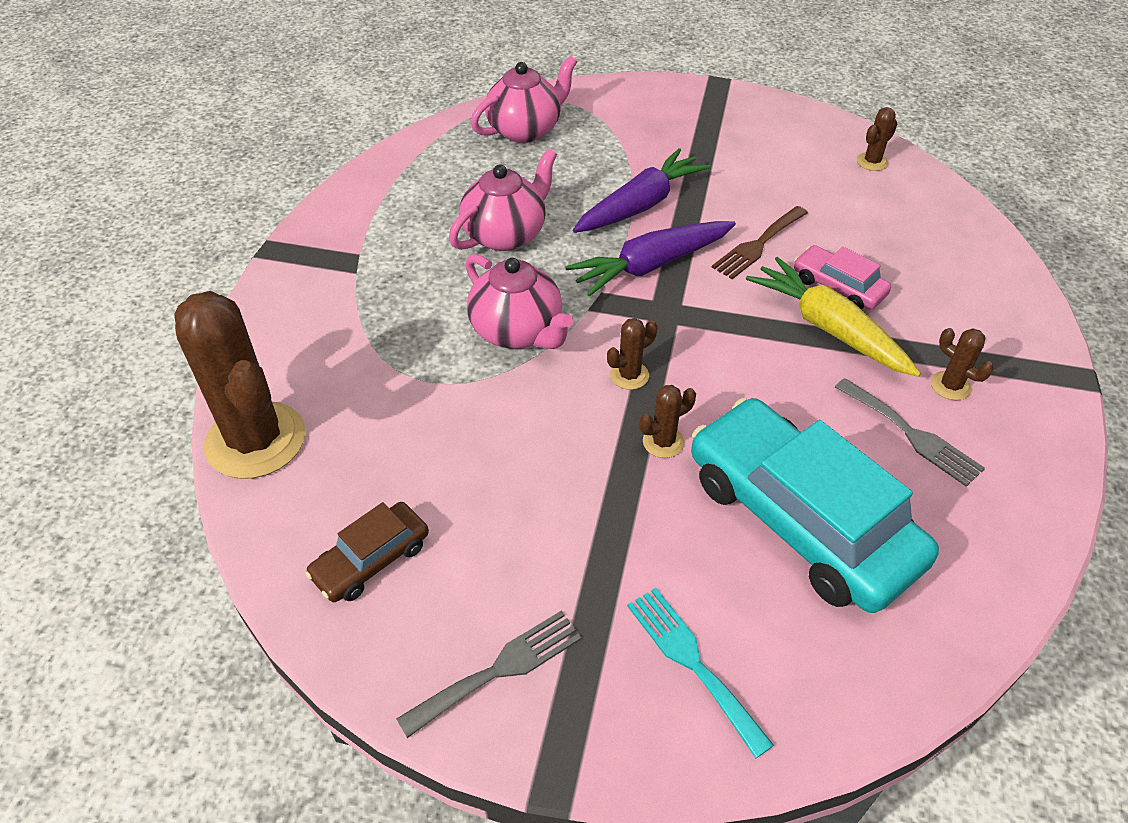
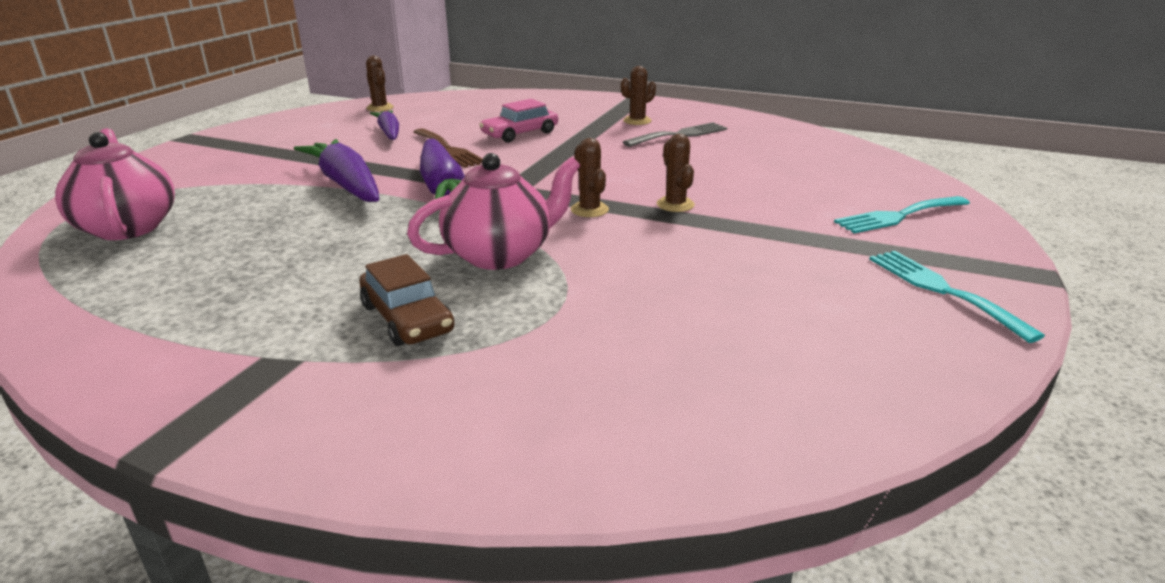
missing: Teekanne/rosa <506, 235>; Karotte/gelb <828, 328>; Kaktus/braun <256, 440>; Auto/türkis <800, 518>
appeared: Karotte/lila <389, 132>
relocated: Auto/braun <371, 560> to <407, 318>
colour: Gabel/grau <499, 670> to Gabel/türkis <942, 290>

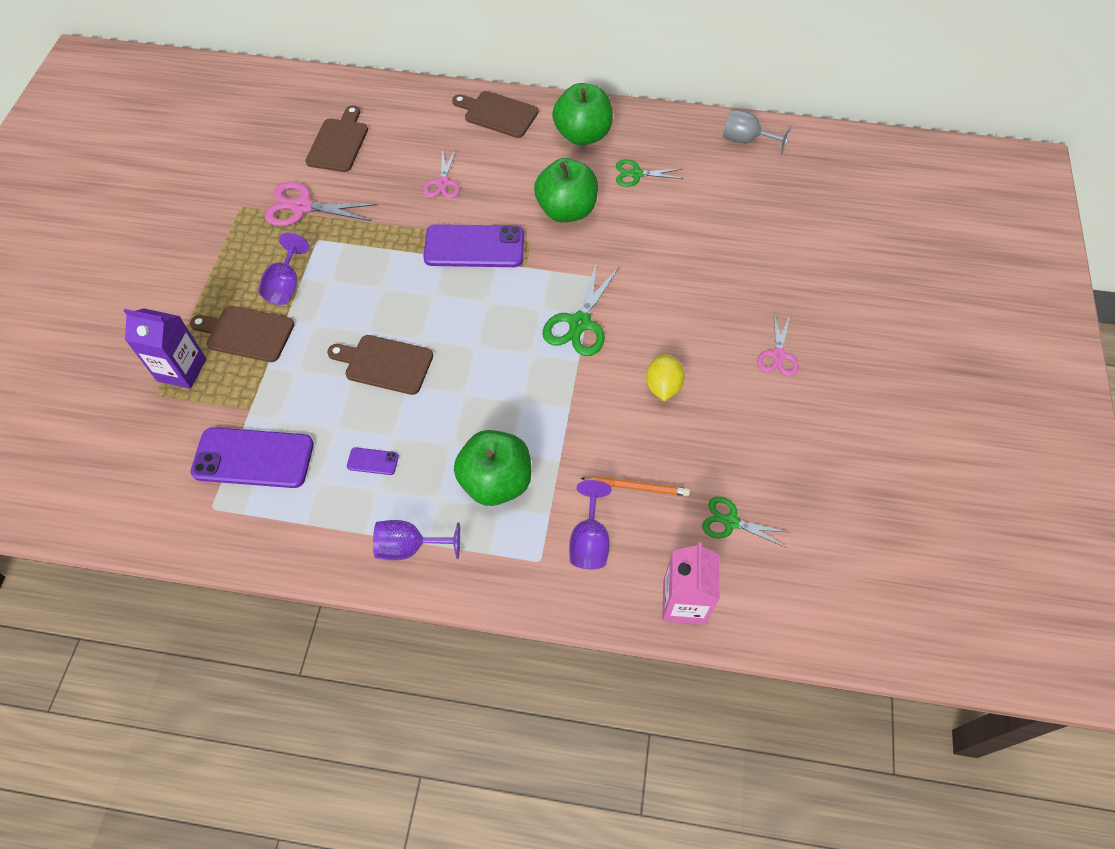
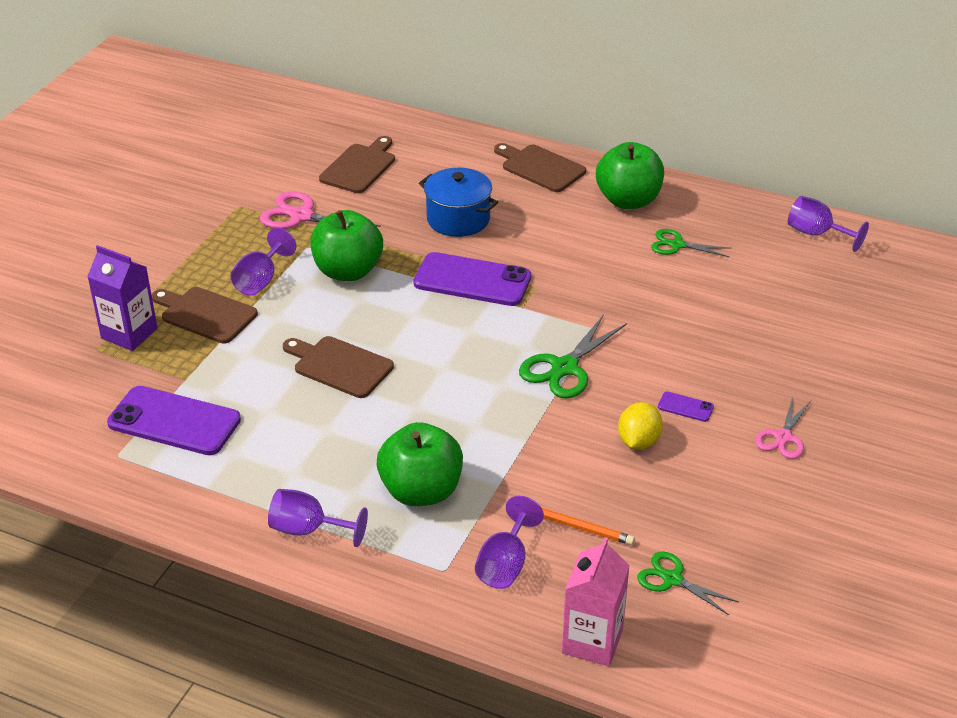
relocated: Apfel/grün <566, 210> to <348, 271>; Handy/lila <373, 461> to <685, 407>
exchanged: Schere/rosa <443, 183> to Kochtopf/blau <458, 219>
colour: Kelch/grau <746, 140> to Kelch/lila <816, 234>

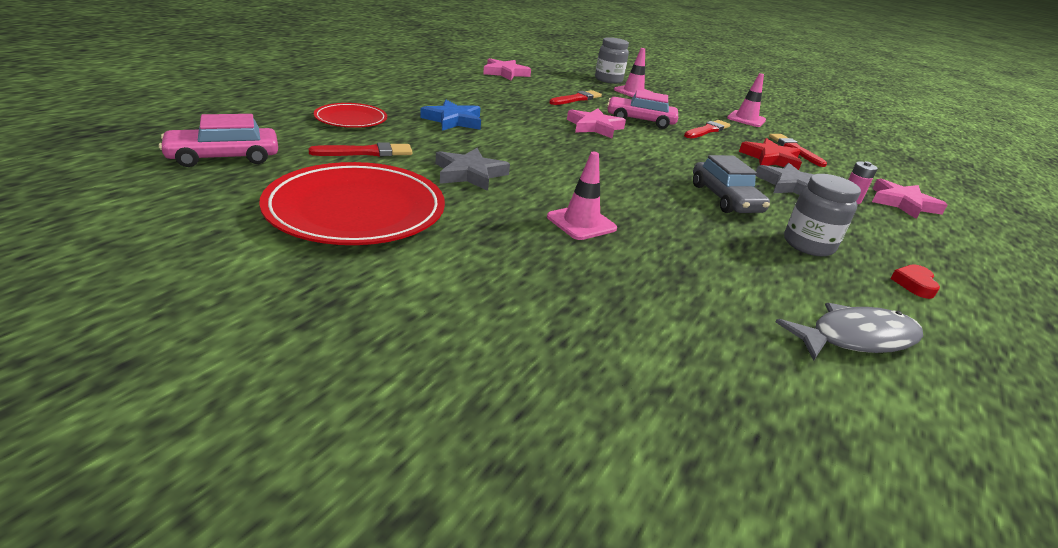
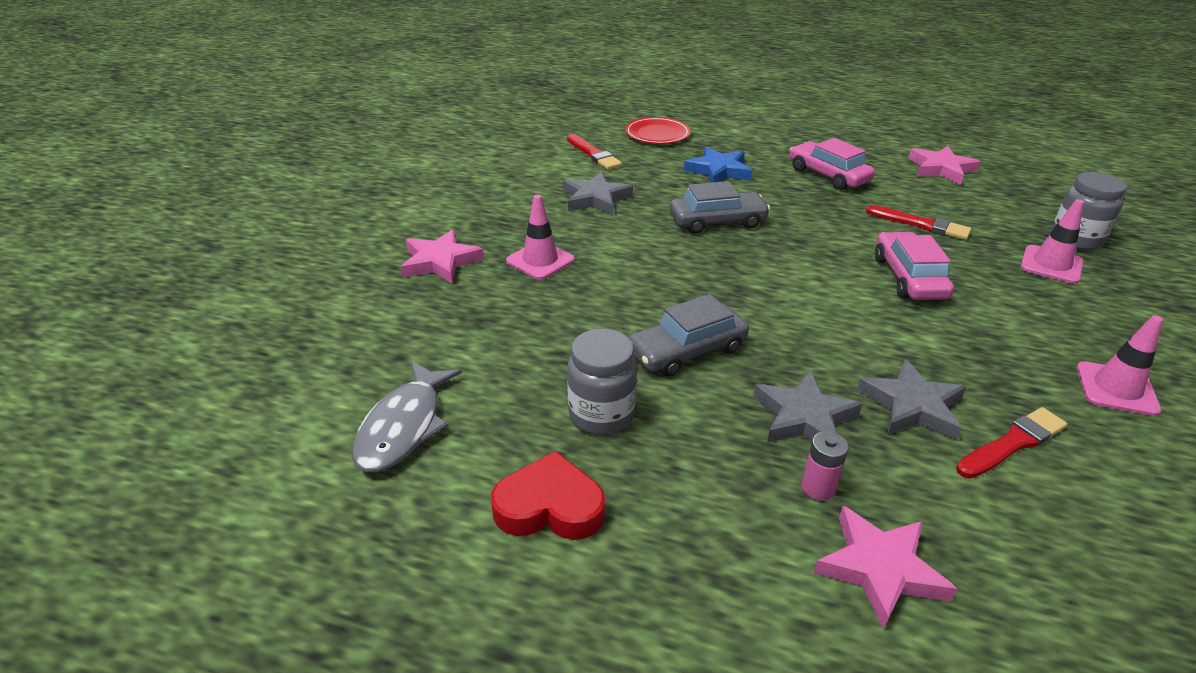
missing: Pinsel/rot <707, 130>; Teller/rot <356, 210>
appeared: Auto/grau <717, 221>
relocated: Stern/rosa <594, 127> to <440, 261>; Auto/rosa <224, 157> to <828, 175>
colour: Stern/rot <771, 159> to Stern/grau <911, 406>
spun: Fisch/grau <856, 338> = <403, 427> 45 degrees clockwise
size: Herz/rot <914, 284> = <550, 507> x1.74

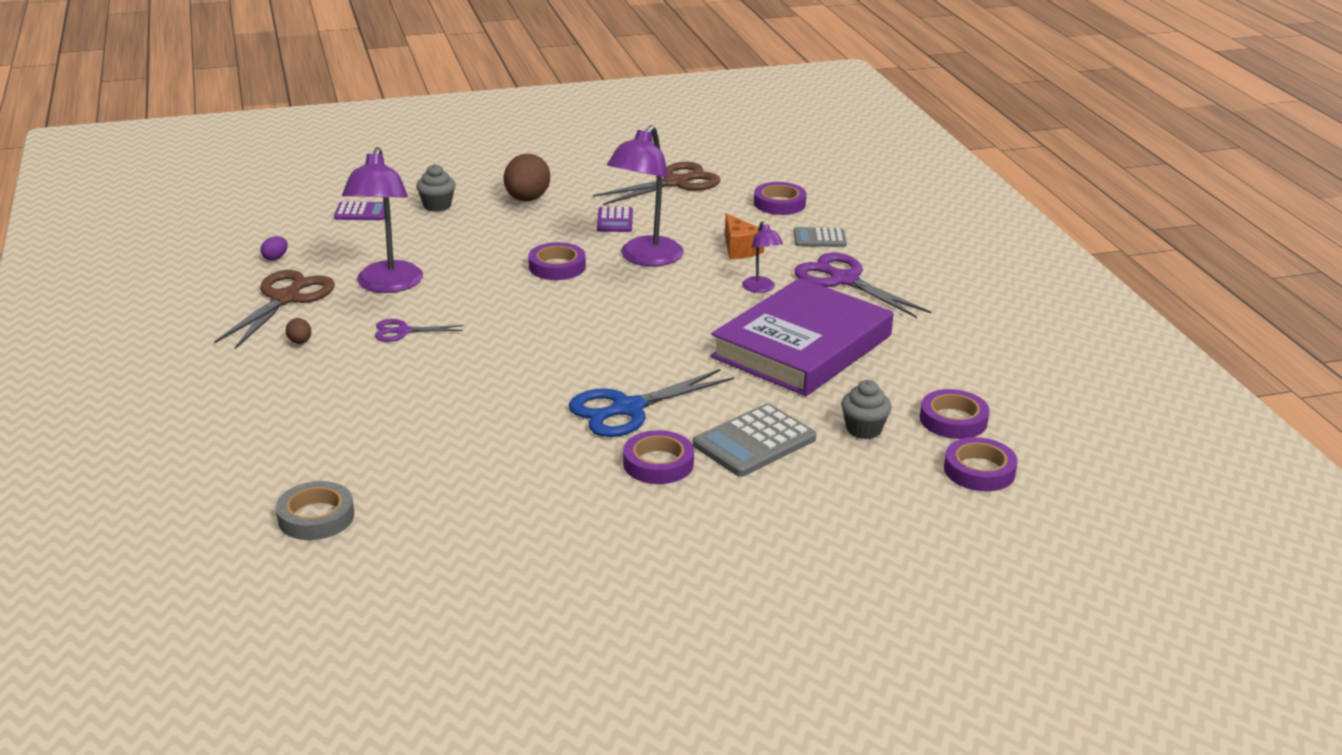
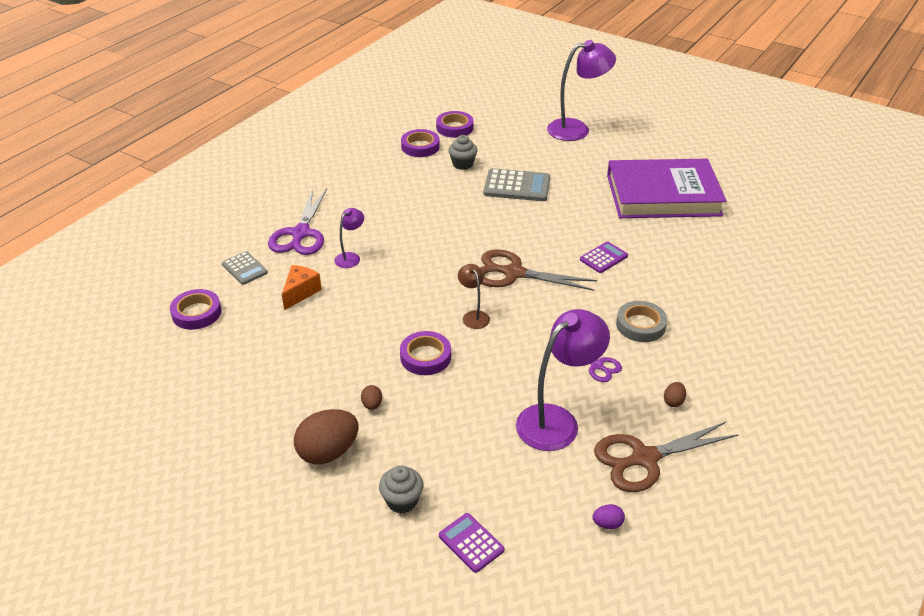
missing: Schere/blau <627, 409>; Klebeband/lila <658, 463>
appeared: Lampe/braun <473, 316>; Ei/braun <372, 405>
relocated: Lampe/lila <645, 258> to <577, 129>; Schere/braun <675, 183> to <513, 273>; Taschenrechner/lila <615, 220> to <603, 258>; Buch/lila <802, 346> to <663, 195>; Klebeband/grau <316, 517> to <640, 325>

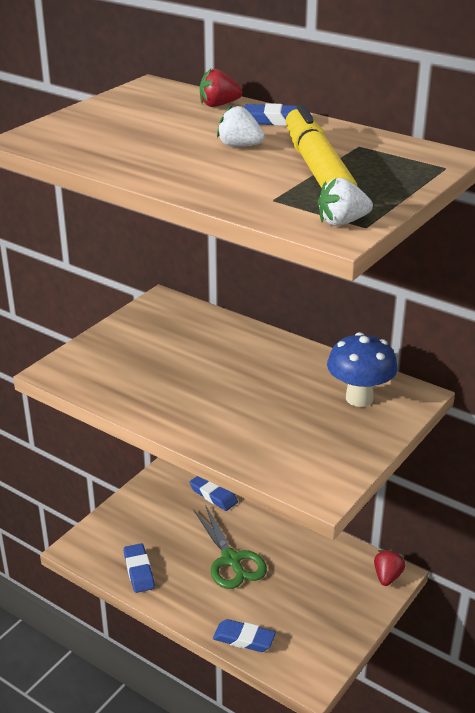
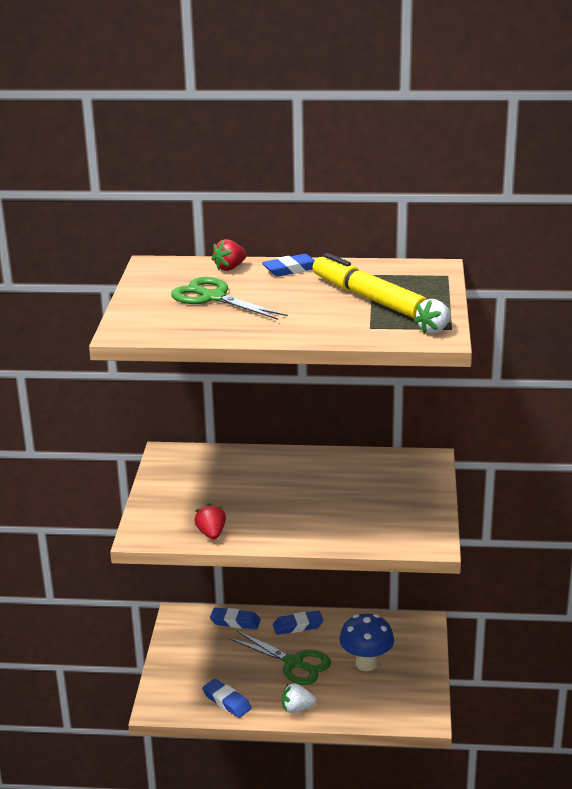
appeared: Schere/grün <214, 298>
relocated: Erdbeere/weiß <239, 146> to <297, 709>; Pilz/blau <359, 398> to <366, 664>; Erdbeere/rot <387, 577> to <211, 534>; Radiergummi/blau <244, 639> to <298, 626>

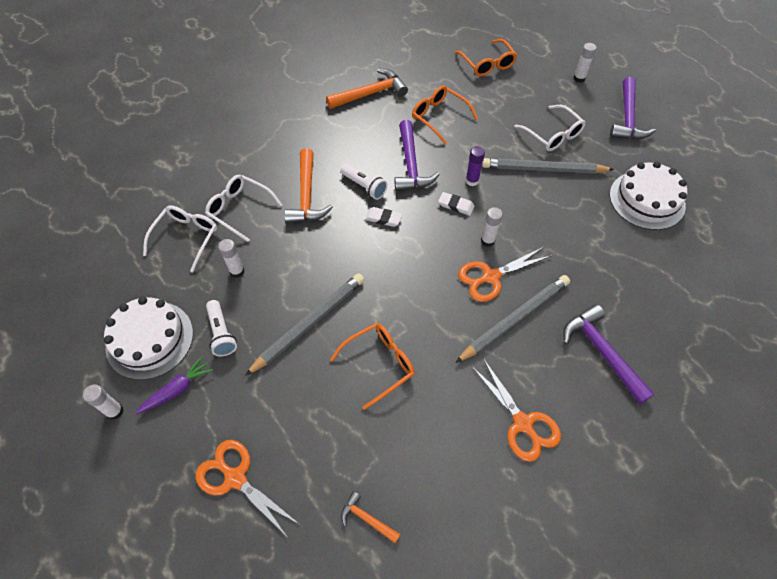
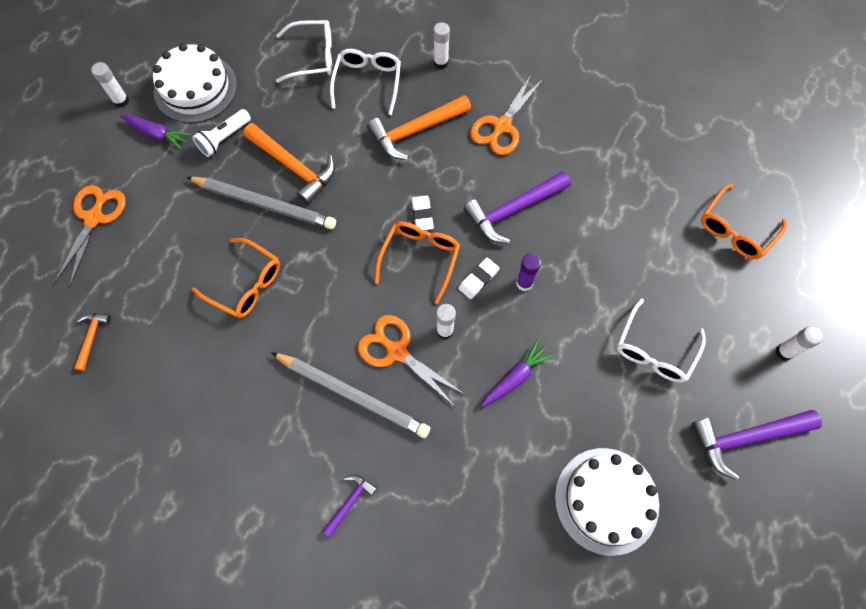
missing: Bleistift/grau <543, 169>; Taschenlampe/weiß <364, 186>
appeared: Karotte/lila <515, 377>
relocated: Hammer/orange <370, 93> to <294, 167>; Brille/orange <439, 117> to <420, 258>; Klebestift/weiß <237, 271> to <441, 62>; Schere/orange <523, 423> to <502, 126>
spun: Radiergummi/weiß <456, 205> = <478, 279> 45 degrees clockwise
size: Hammer/lila <601, 352> = <350, 502> x0.52

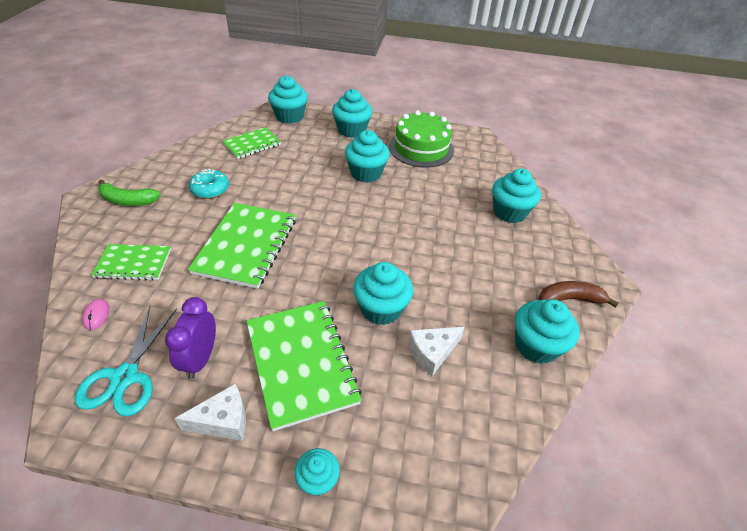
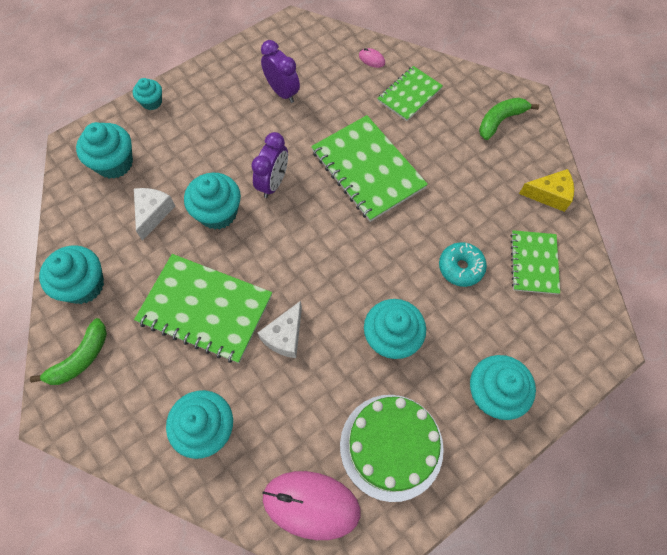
missing: Schere/türkis <125, 377>
appeared: Wecker/lila <273, 183>; Käse/gelb <549, 195>; Computermaus/rosa <311, 505>
relocated: Muffin/türkis <289, 116> to <114, 163>; Donut/türkis <210, 189> to <460, 267>; Notizbuch/grün <301, 363> to <205, 309>; Käse/weiß <223, 421> to <285, 336>
colour: Banane/braun <569, 299> to Banane/grün <80, 358>

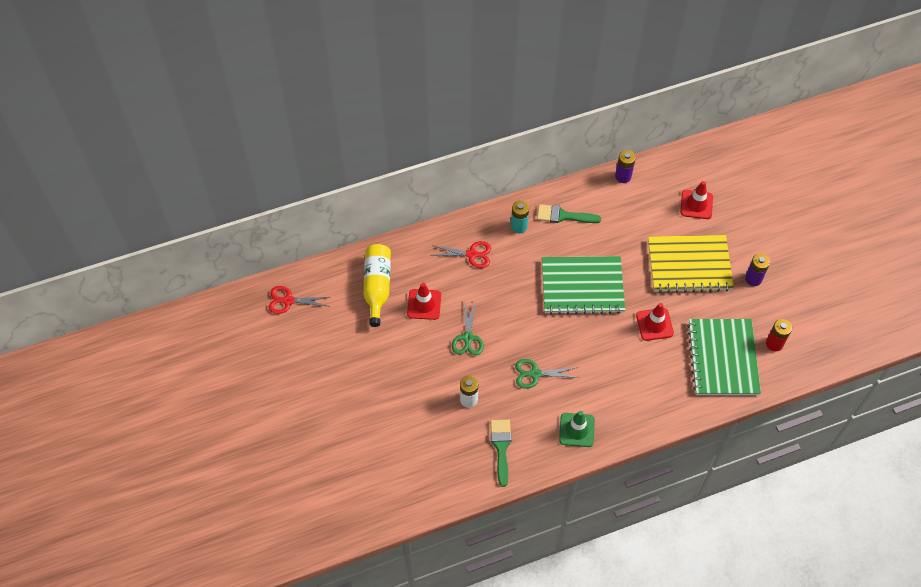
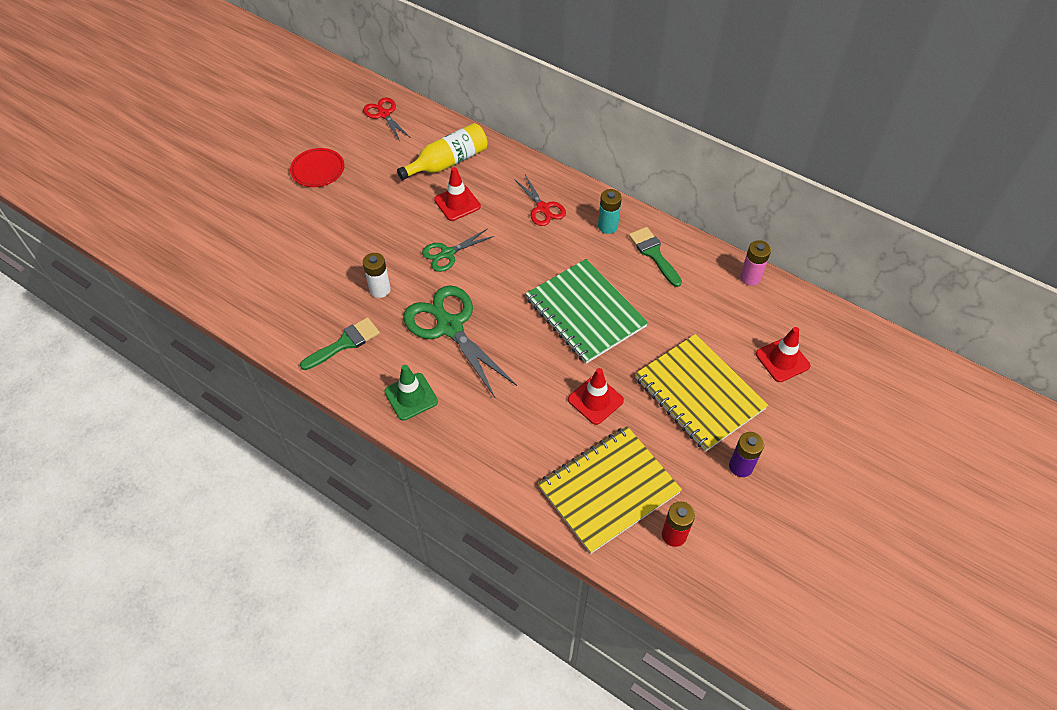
appeared: Teller/rot <318, 170>
colour: Batterie/lila <623, 176> to Batterie/rosa <750, 277>; Notizbuch/grün <722, 358> to Notizbuch/gelb <608, 490>
size: Schere/grün <535, 374> = <450, 327> x1.81

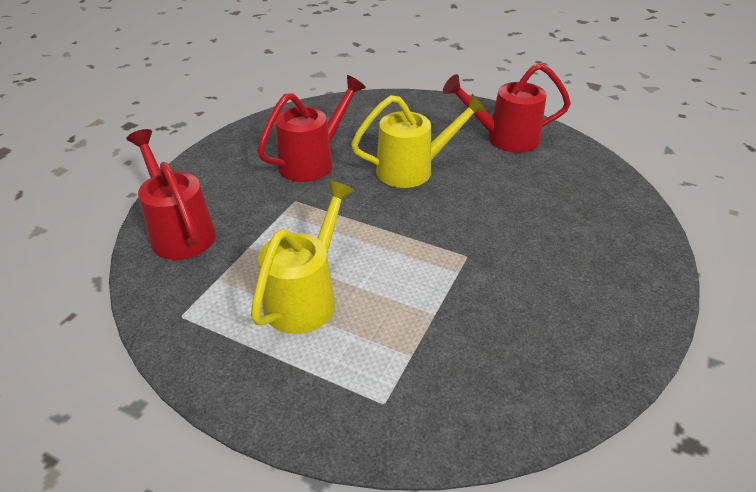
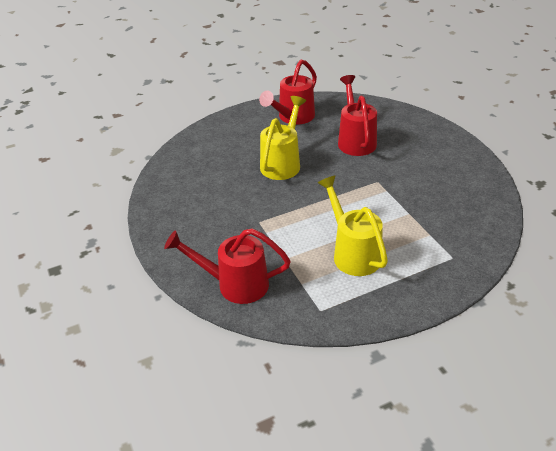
relocated: Gießkanne/rot <312, 162> to <355, 140>

